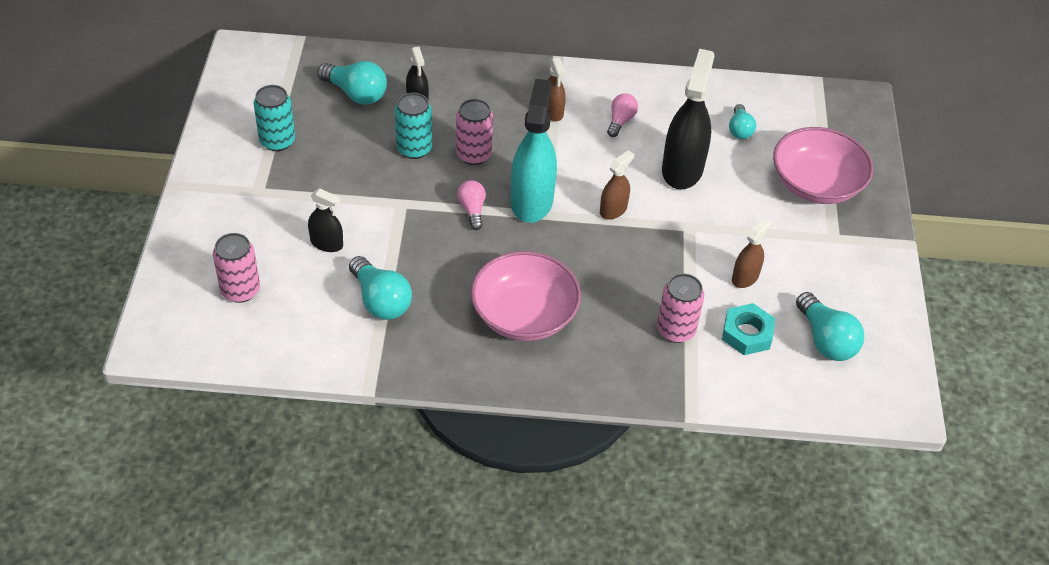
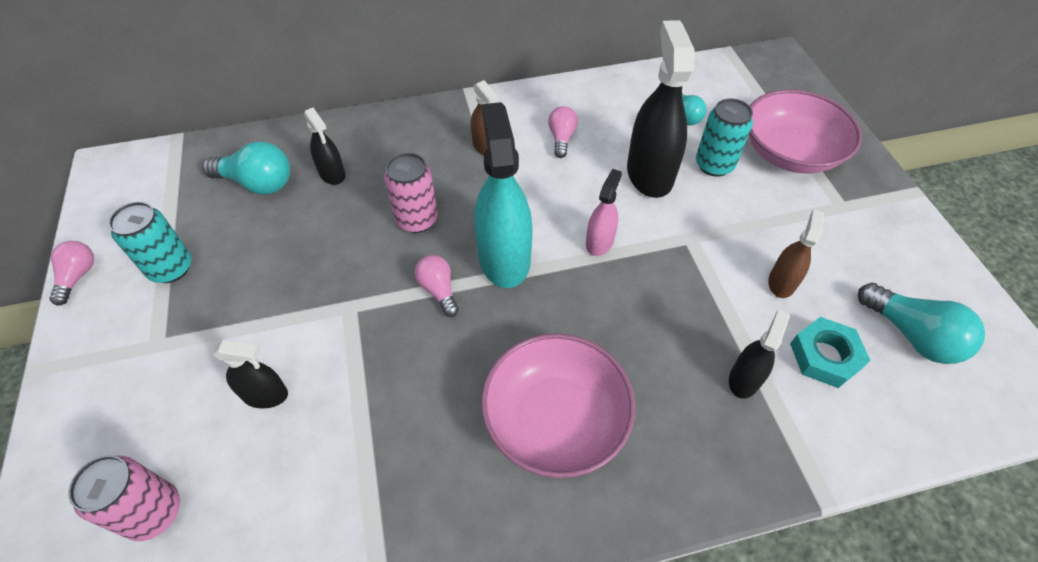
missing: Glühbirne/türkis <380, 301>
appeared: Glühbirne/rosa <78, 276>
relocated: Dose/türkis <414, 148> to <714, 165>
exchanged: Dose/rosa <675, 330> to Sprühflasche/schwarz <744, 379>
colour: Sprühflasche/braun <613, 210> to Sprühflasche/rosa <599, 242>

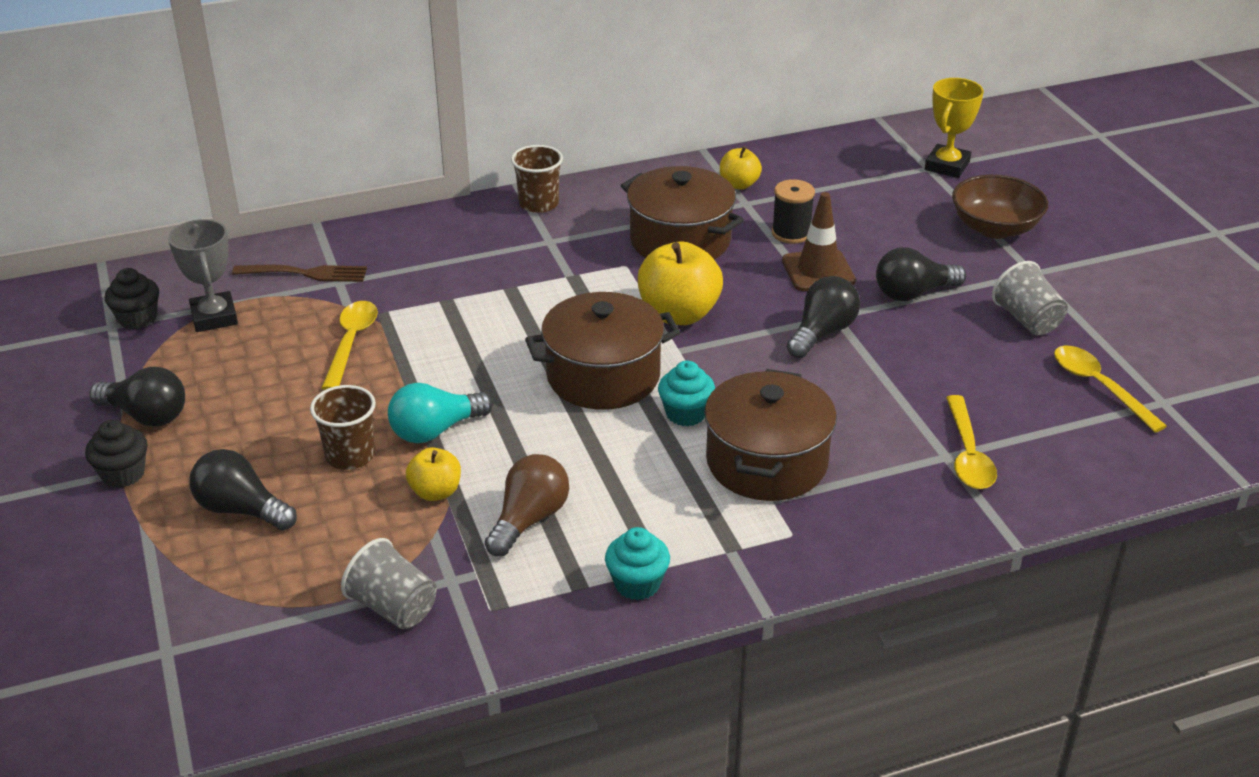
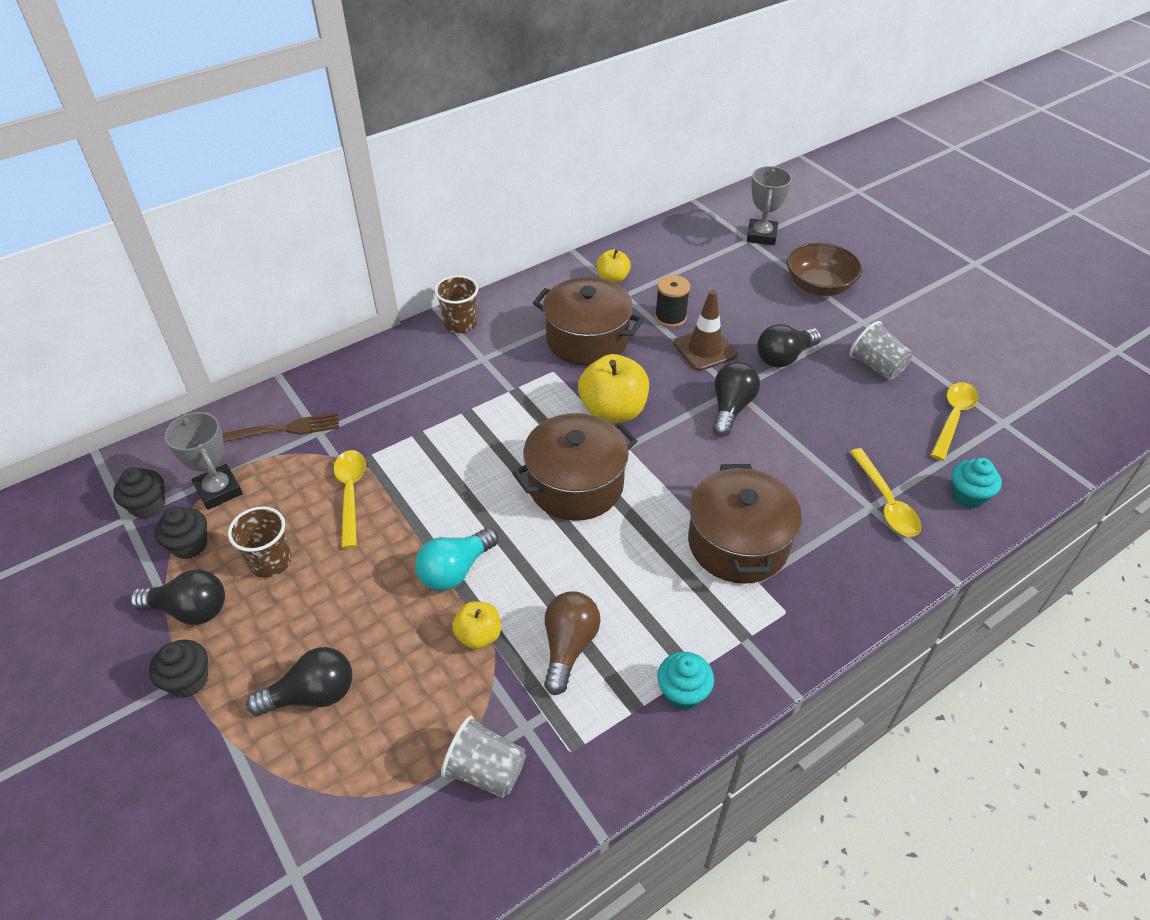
appeared: Muffin/schwarz <189, 545>
relocated: Muffin/türkis <685, 414> to <967, 496>; Becher/braun <350, 455> to <270, 561>
colour: Pokal/gelb <947, 166> to Pokal/grau <761, 236>
spun: Löffel/gelb <1099, 386> = <953, 418> 75 degrees clockwise; Glühbirne/schwarz <241, 510> = <312, 695> 150 degrees clockwise

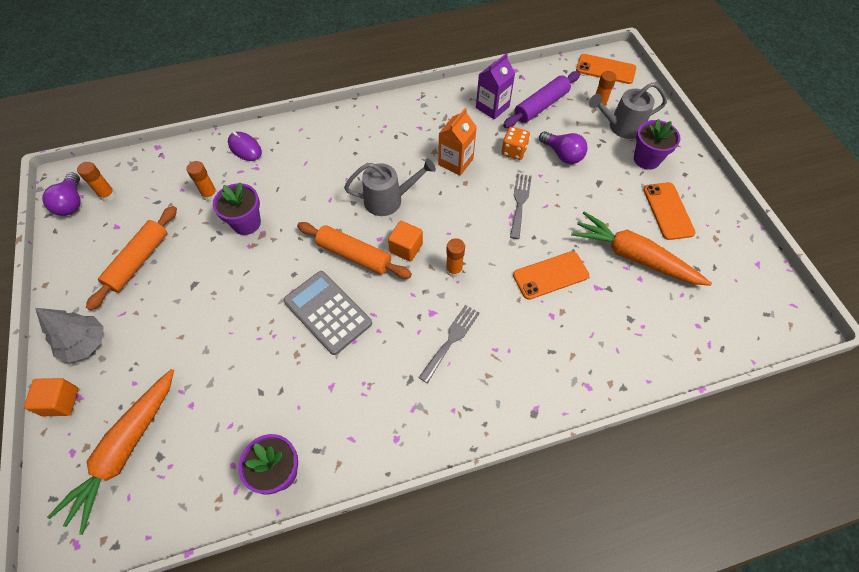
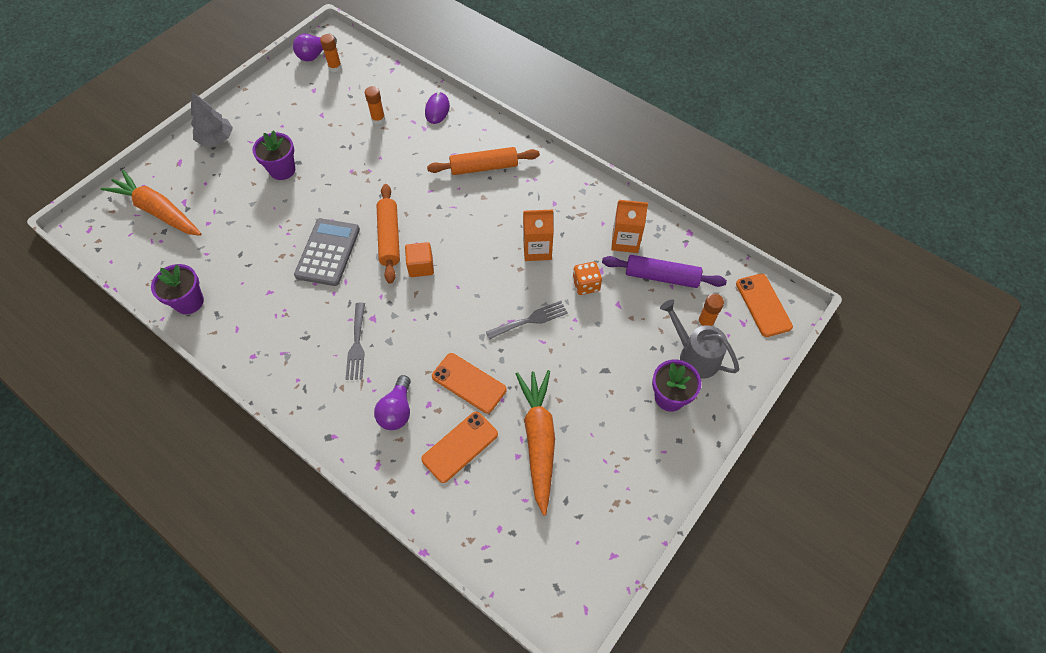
missing: Gießkanne/grau <389, 200>; Klebestift/orange <454, 270>; Kubus/orange <61, 402>
relocated: Glühbirne/lila <562, 155> to <397, 411>; Handy/orange <668, 211> to <460, 446>; Blumentopf/lila <246, 223> to <282, 170>; Nudelholz/orange <139, 261> to <484, 167>
colour: Getränkekarton/lila <492, 107> to Getränkekarton/orange <625, 241>
spun: Gabel/grau <451, 340> = <357, 345> 90 degrees clockwise; Karotte/orange <125, 450> = <158, 211> 45 degrees clockwise

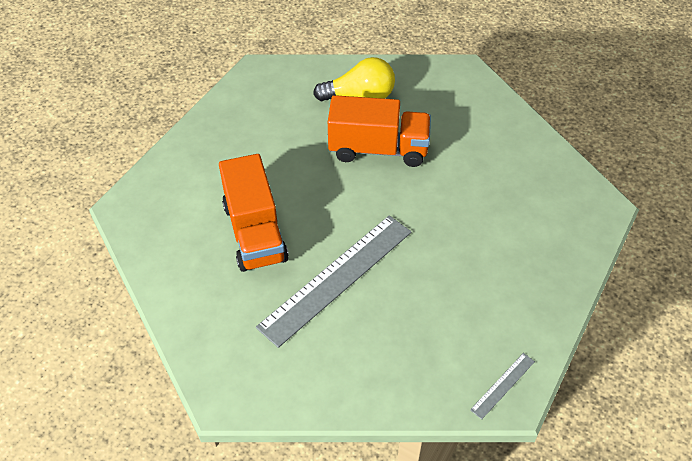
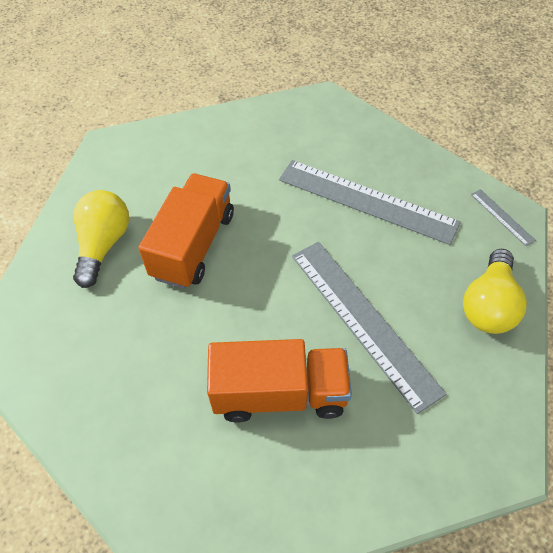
appeared: Lineal/grau <367, 201>; Glühbirne/gelb <488, 305>

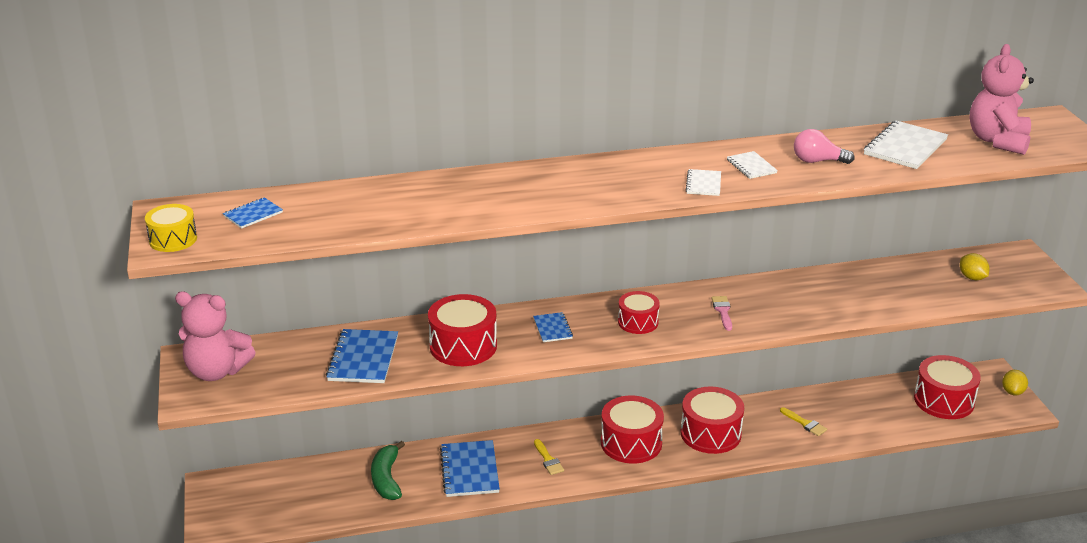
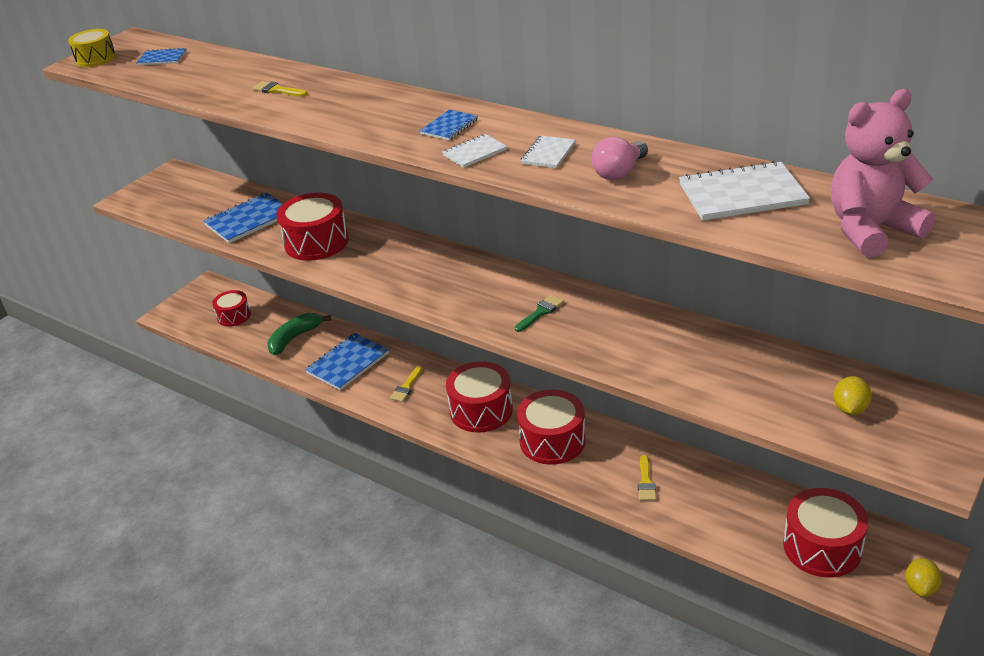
missing: Teddybär/rosa <216, 371>
appeared: Pinsel/gelb <277, 90>
relocated: Trommel/rot <638, 322> to <234, 316>; Notizbuch/blau <552, 328> to <449, 126>
colour: Pinsel/rosa <722, 311> to Pinsel/grün <541, 312>
spun: Glühbirne/rosa <817, 161> = <619, 172> 105 degrees counterclockwise; Zitrone/gelb <1012, 392> = <920, 587> 45 degrees counterclockwise

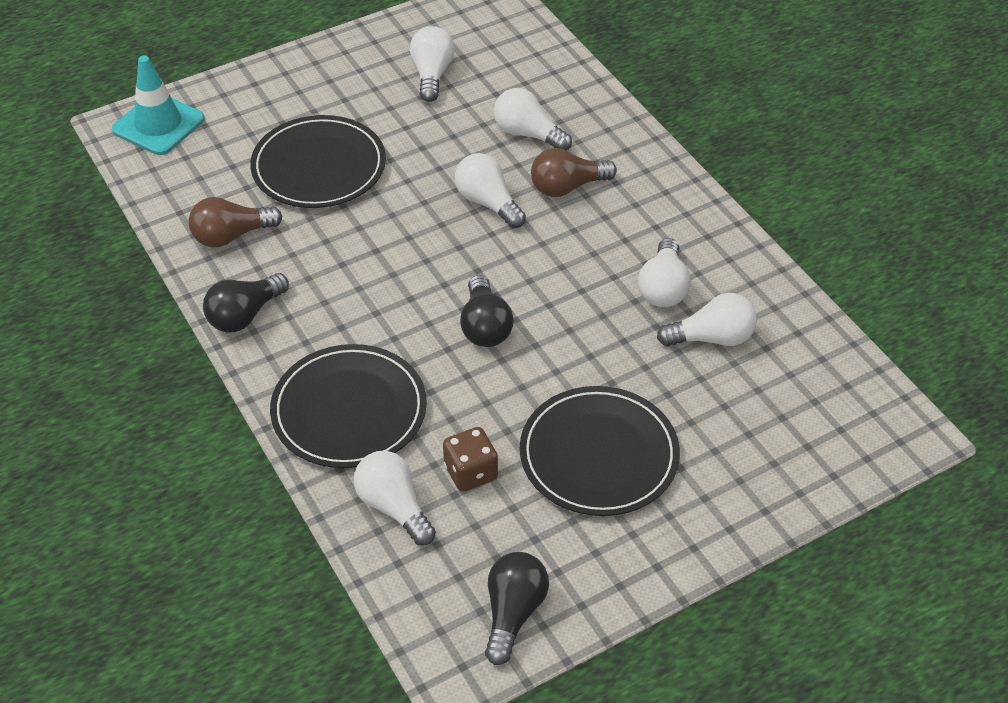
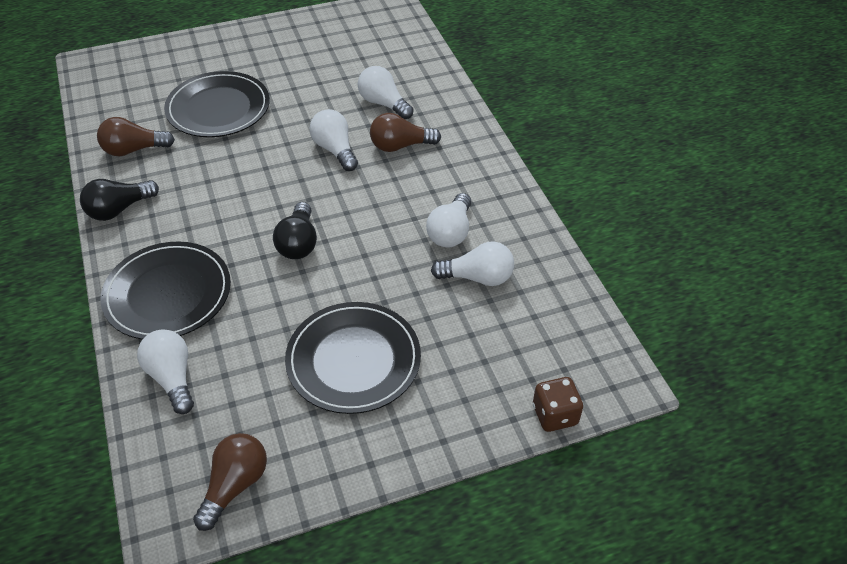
missing: Glühbirne/weiß <432, 75>; Leitkegel/türkis <158, 124>
relocated: Spielwürfel/braun <470, 472> to <555, 415>
colour: Glühbirne/schwarz <513, 613> to Glühbirne/braun <235, 485>

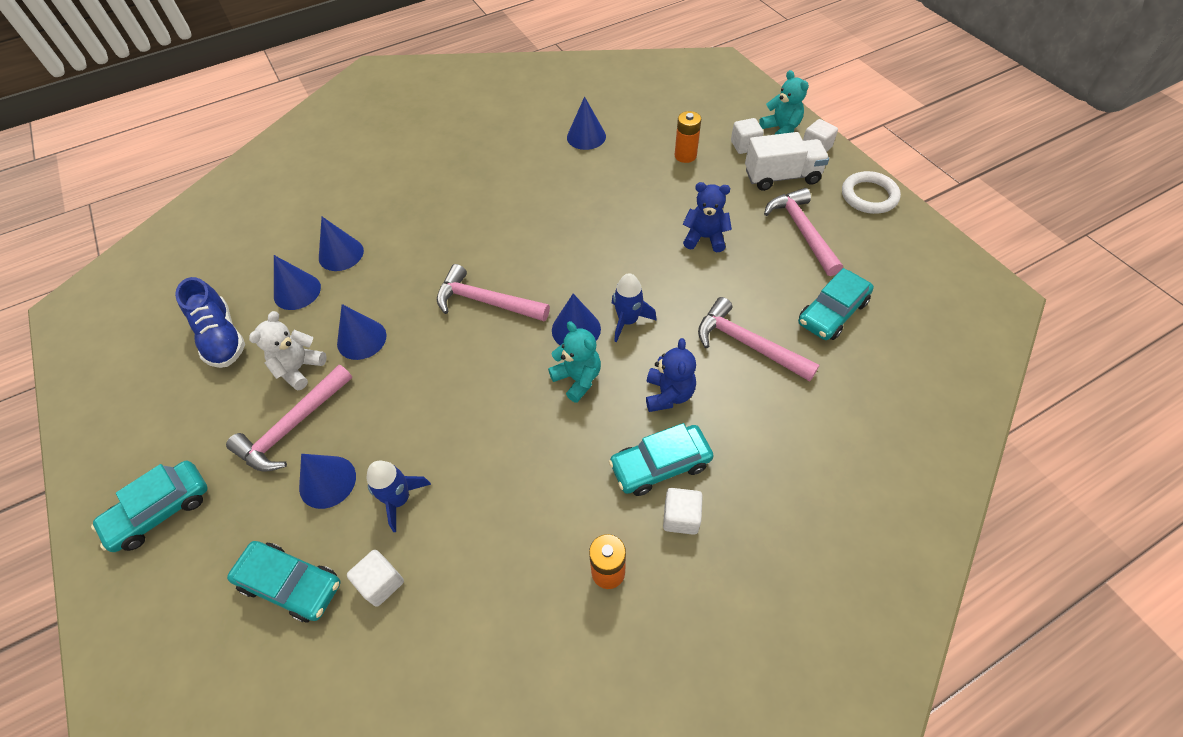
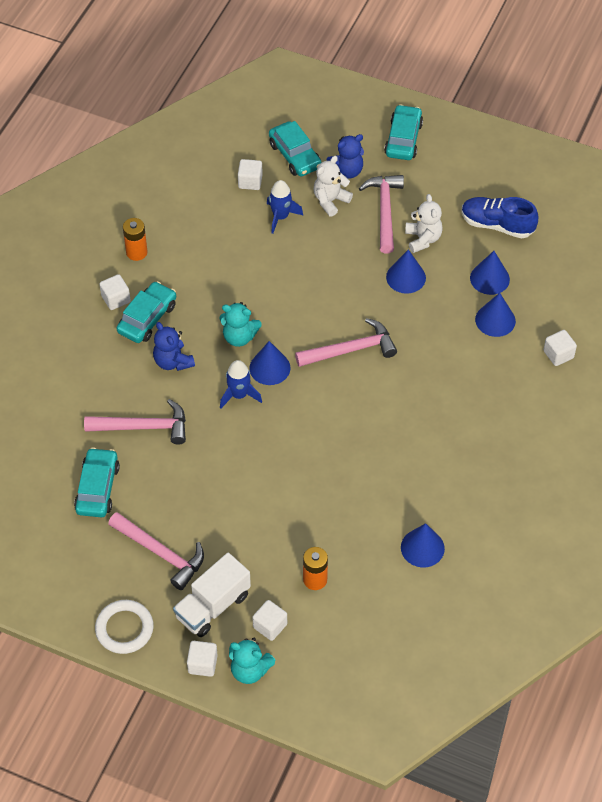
appeared: Kubus/weiß <558, 354>
relocated: Teddybär/blau <705, 238> to <346, 171>
exchanged: Kegel/blau <327, 481> to Teddybär/weiß <330, 201>
spun: Auto/türkis <291, 584> = <295, 155> 105 degrees counterclockwise

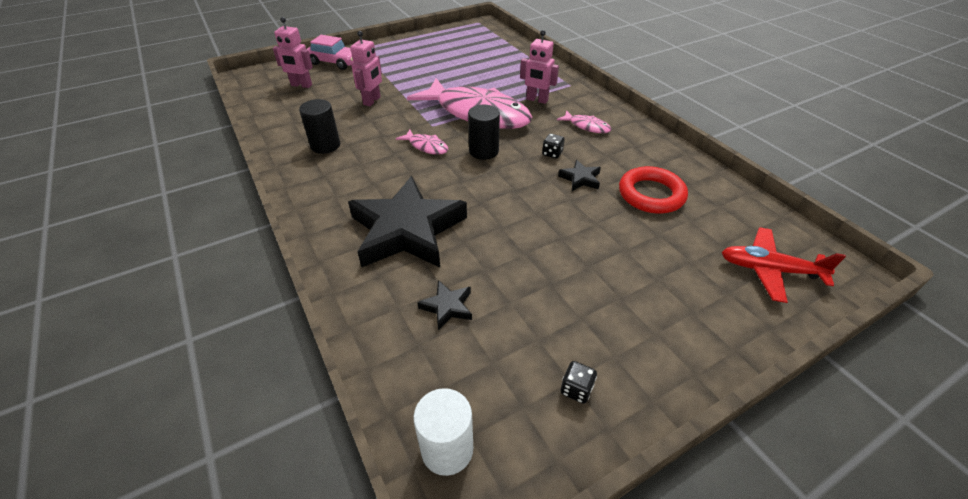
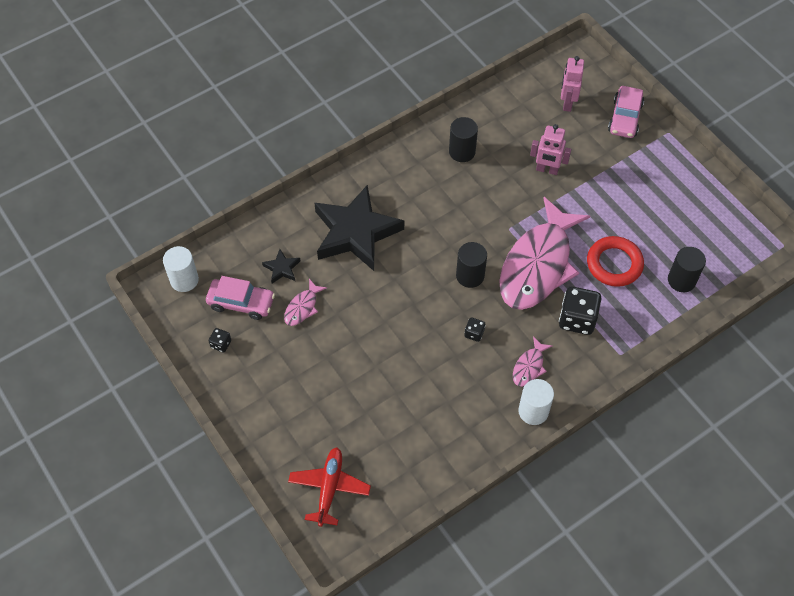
missing: Stern/schwarz <580, 179>
appeared: Vollzylinder/schwarz <681, 280>; Auto/rosa <241, 303>; Vollzylinder/weiß <533, 411>
relocated: Fisch/rosa <426, 146> to <302, 307>; Ring/rot <651, 194> to <614, 264>
exchanged: Roboter/rosa <537, 100> to Spielwürfel/schwarz <577, 319>

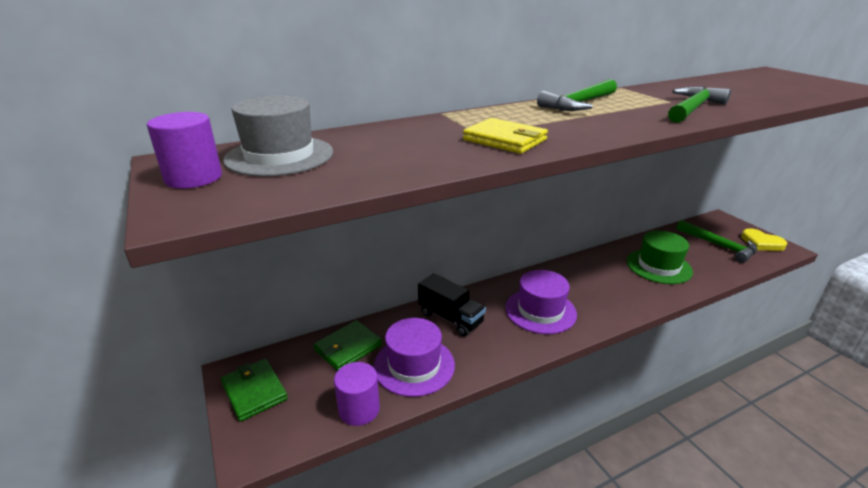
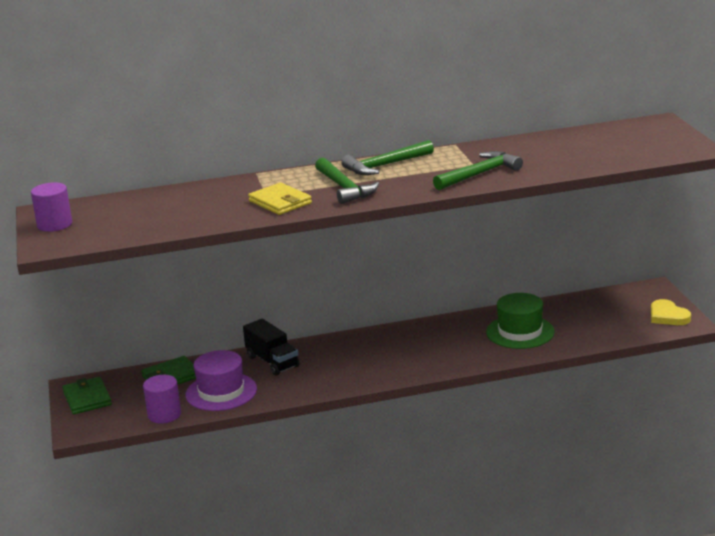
missing: Hut/grau <279, 156>; Hut/lila <540, 311>
relocated: Hammer/grün <719, 245> to <344, 188>

